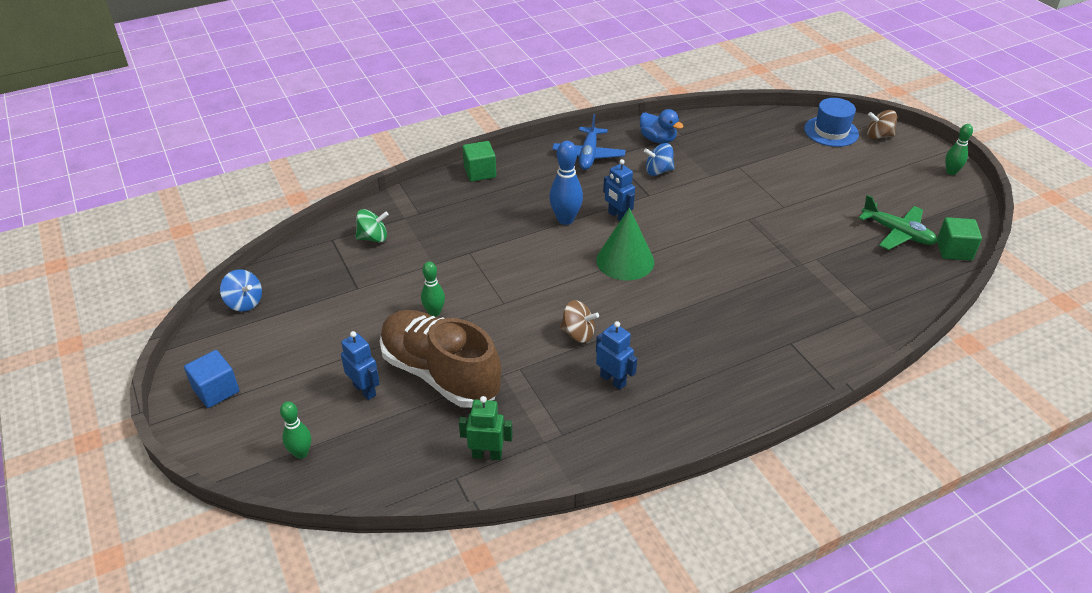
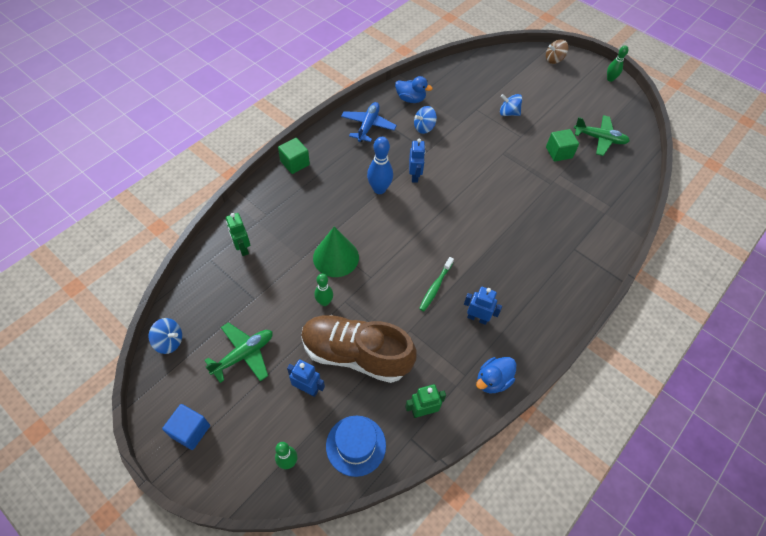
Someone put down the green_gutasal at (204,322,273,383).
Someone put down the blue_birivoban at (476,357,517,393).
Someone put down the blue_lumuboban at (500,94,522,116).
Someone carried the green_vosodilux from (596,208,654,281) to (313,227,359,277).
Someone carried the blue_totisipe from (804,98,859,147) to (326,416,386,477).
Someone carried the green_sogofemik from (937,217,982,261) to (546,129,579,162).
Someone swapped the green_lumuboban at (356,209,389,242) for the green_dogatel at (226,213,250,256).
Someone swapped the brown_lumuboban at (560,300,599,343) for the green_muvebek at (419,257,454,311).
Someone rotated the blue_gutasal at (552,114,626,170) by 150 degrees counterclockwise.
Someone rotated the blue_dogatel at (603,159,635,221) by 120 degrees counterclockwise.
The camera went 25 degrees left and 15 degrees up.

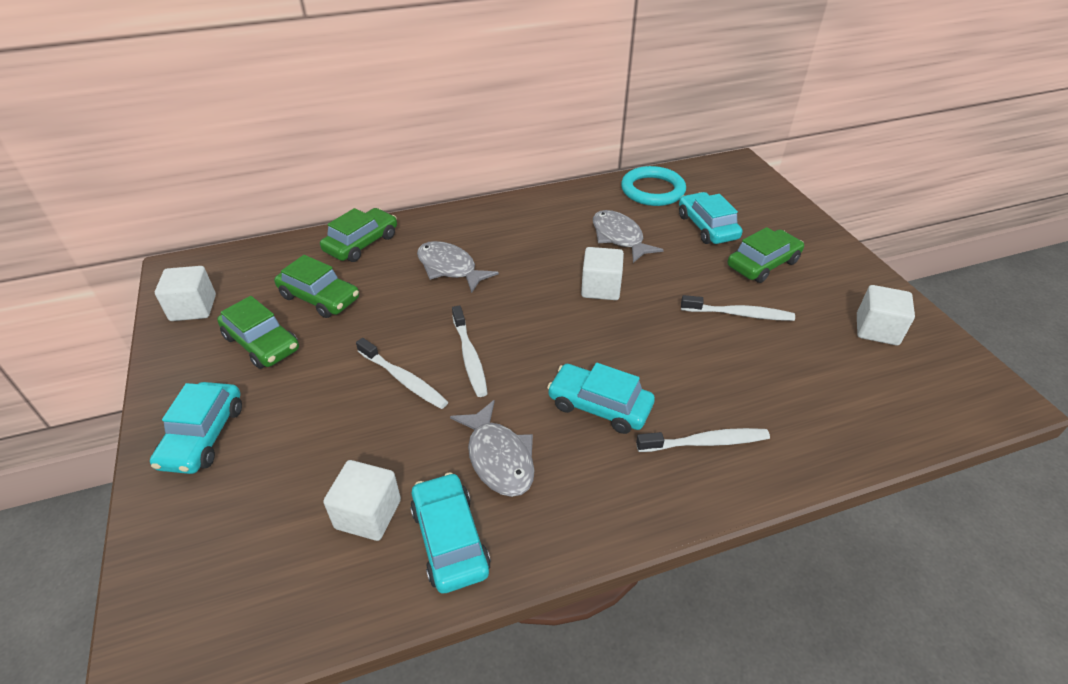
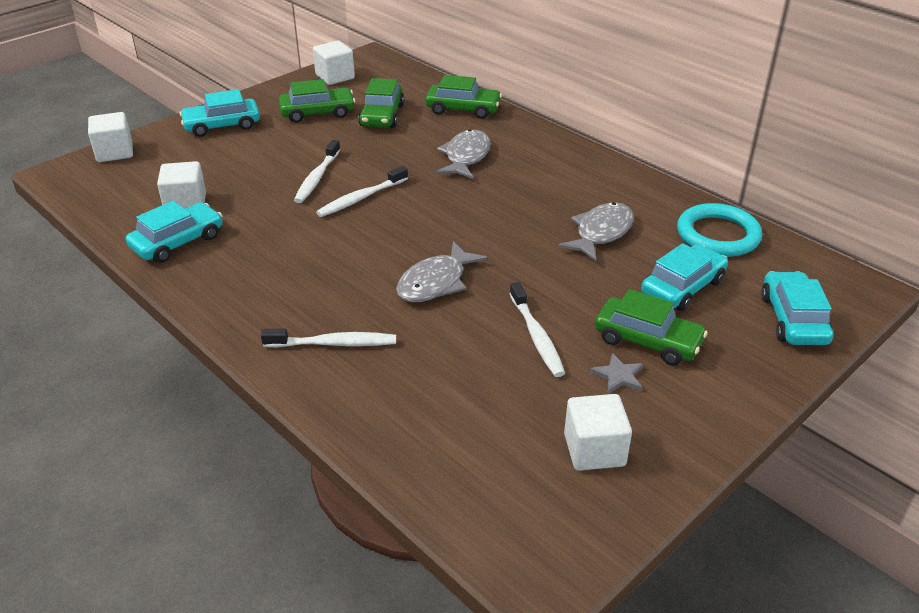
Someone put down the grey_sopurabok at (590,353,643,394).
Someone carried the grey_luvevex from (450,400,534,497) to (396,241,488,302).
Someone carried the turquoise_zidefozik from (547,363,655,434) to (761,271,833,345).
Someone carried the white_sogofemik from (581,247,624,300) to (88,112,133,162).
Someone rotated the green_zidefozik at (217,296,299,369) by 120 degrees counterclockwise.
Someone rotated the white_muvebek at (636,428,770,452) by 60 degrees counterclockwise.
The camera went 65 degrees right and 5 degrees down.

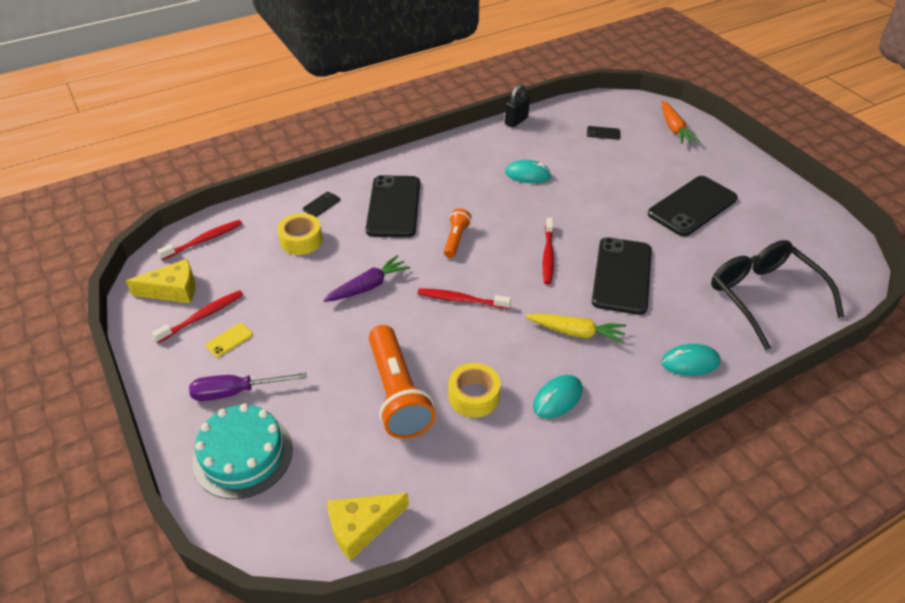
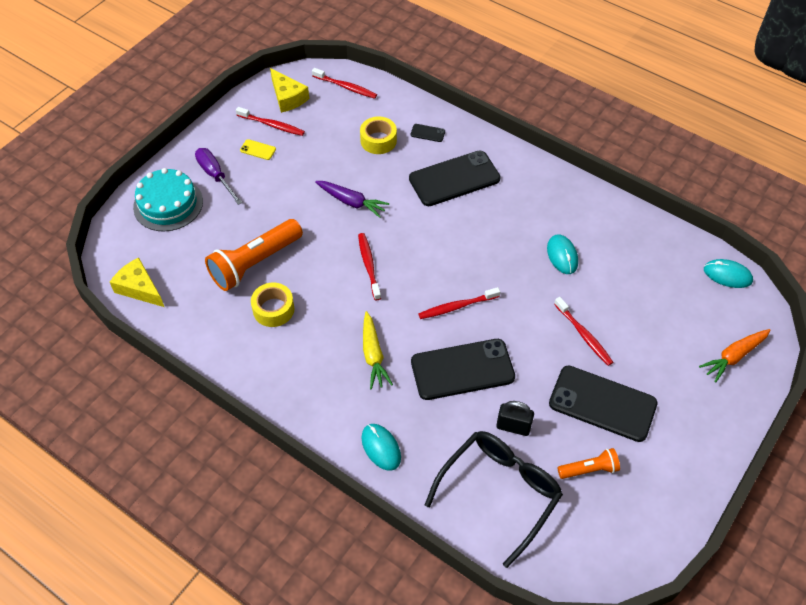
Someone took away the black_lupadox at (587,126,620,140).
Someone put down the red_muvebek at (554,297,613,366).
Someone carried the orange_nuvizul from (444,208,472,258) to (558,448,620,479).
Someone carried the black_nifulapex from (505,84,530,128) to (496,401,534,436).
Someone carried the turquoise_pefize from (533,375,583,419) to (704,259,753,288).
The camera went 65 degrees right and 10 degrees up.

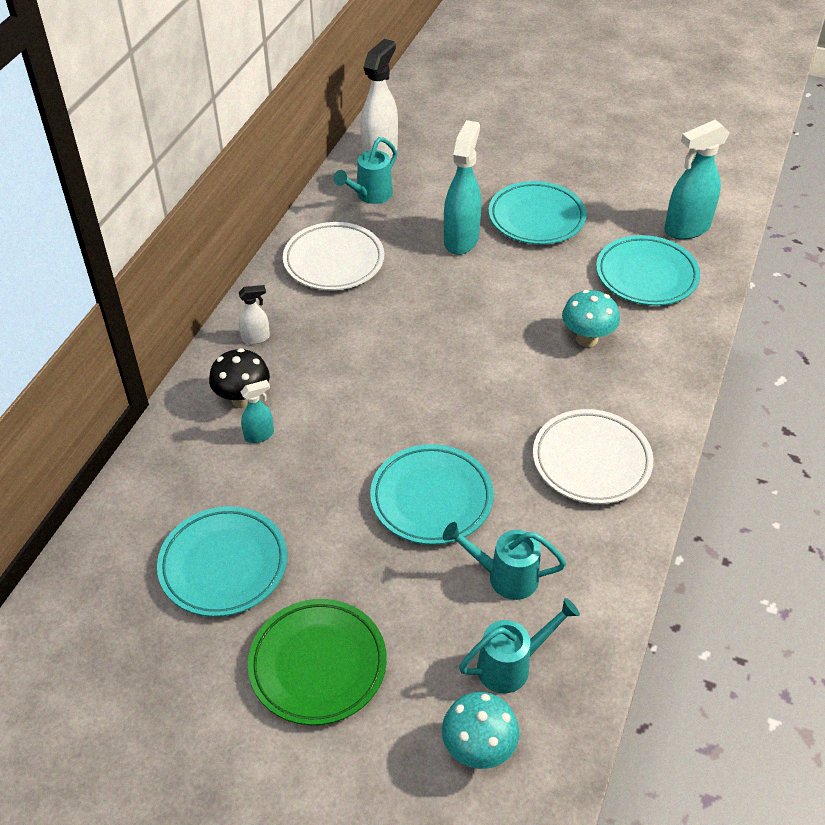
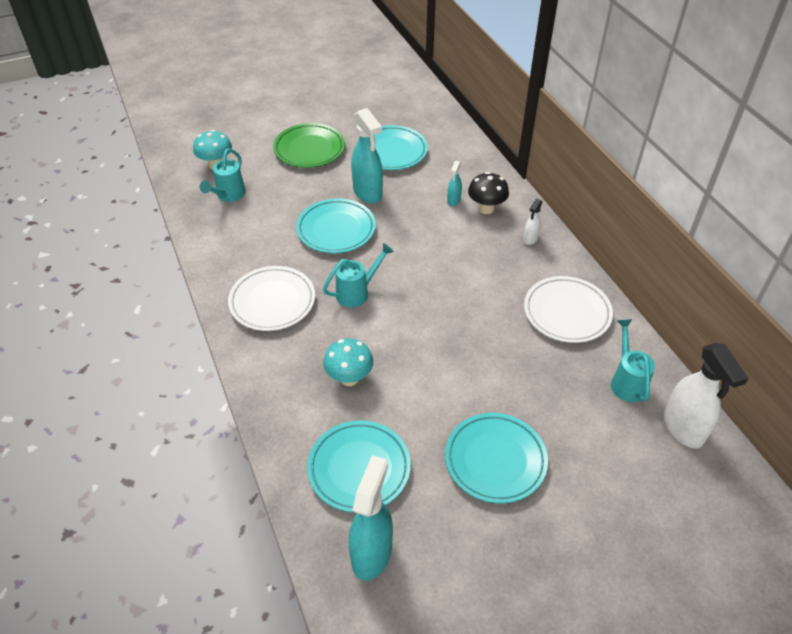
Someone carried the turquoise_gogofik from (443,522,566,600) to (323,243,394,308).
Someone carried the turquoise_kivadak from (444,120,481,255) to (351,108,383,204).
The camera went 135 degrees right and 0 degrees up.

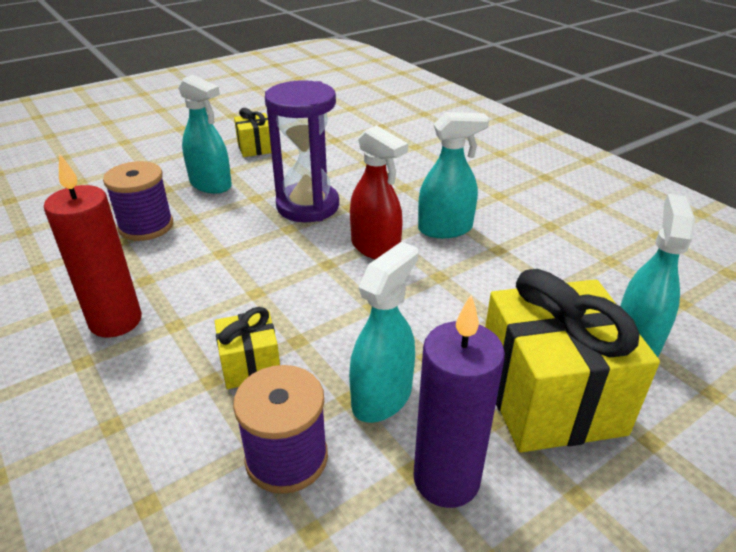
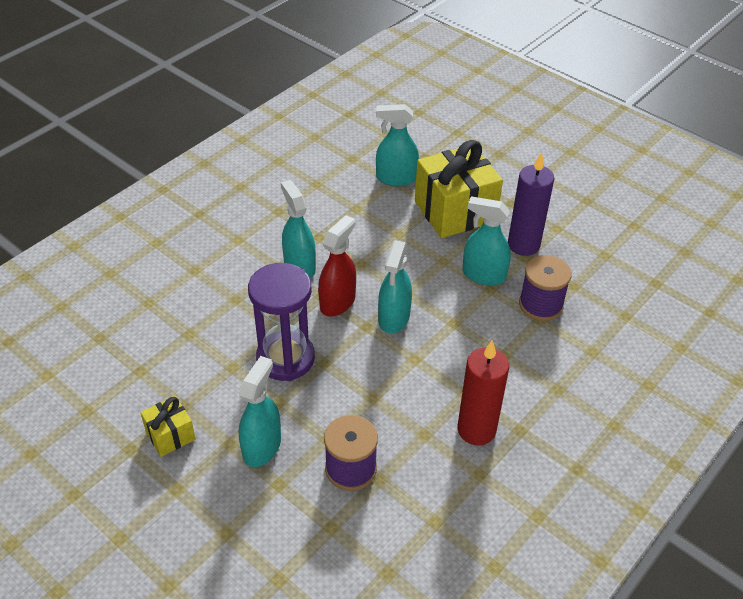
Someone took away the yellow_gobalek at (215,307,280,389).
Someone put down the turquoise_kivadak at (378,240,412,334).
The camera went 105 degrees left and 10 degrees up.

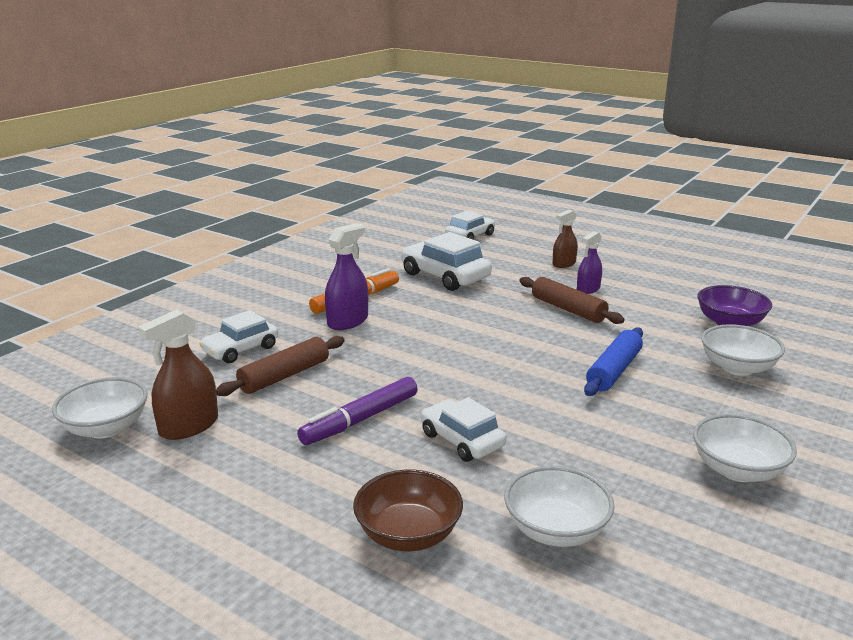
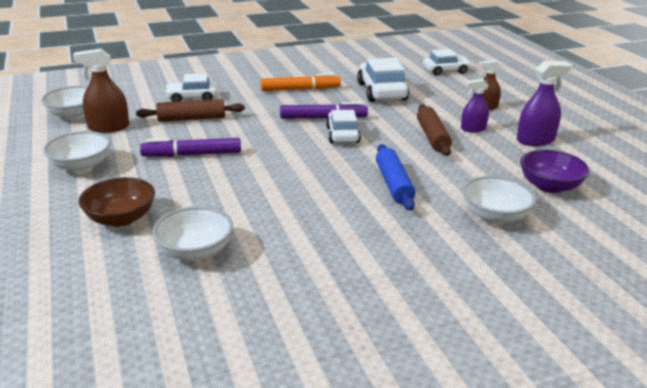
Someone put down the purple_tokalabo at (280,102,368,119).
Someone carried the purple_kivadak from (325,223,368,330) to (517,61,572,146).
Someone carried the white_zidefozik from (421,397,506,462) to (326,110,361,144).
Someone carried the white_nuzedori from (693,414,797,482) to (43,131,111,172).
Someone rotated the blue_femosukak at (584,327,643,396) by 75 degrees counterclockwise.
The camera went 35 degrees right and 5 degrees up.

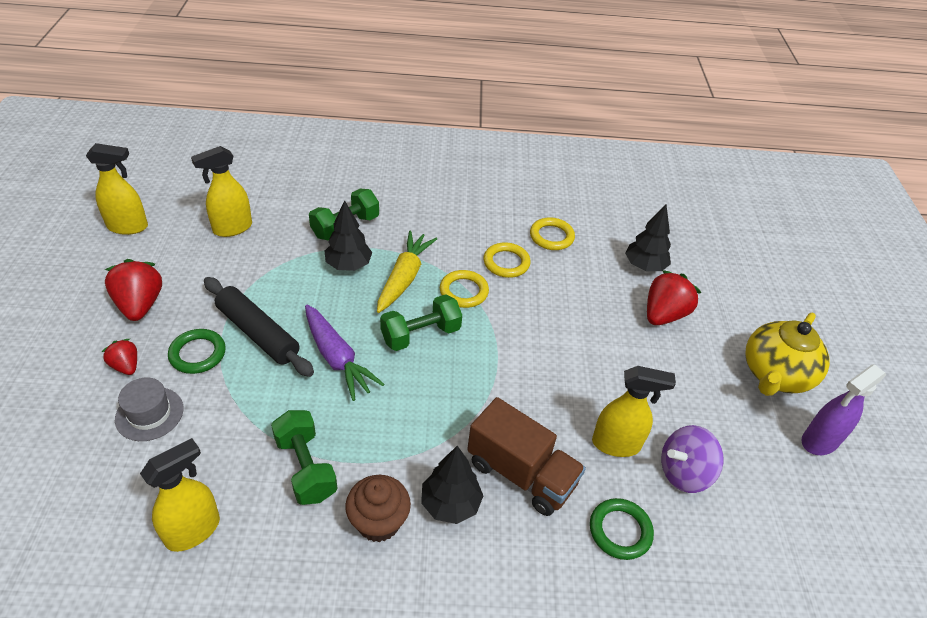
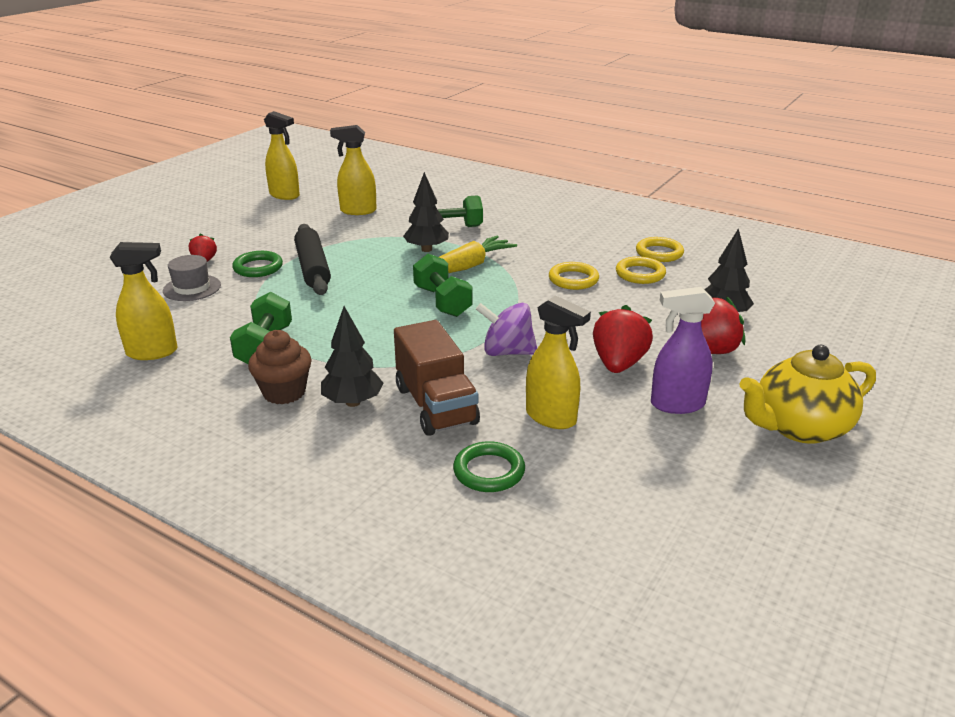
Someone took away the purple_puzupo at (305,305,385,401).
Someone carried the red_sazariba from (105,259,162,321) to (593,305,653,373).
Someone carried the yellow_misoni from (440,270,489,308) to (636,237,684,262).
Someone carried the purple_lumuboban from (661,425,724,493) to (476,303,537,356).
Someone carried the purple_kivadak from (801,364,886,455) to (651,287,715,414).
Someone rotated the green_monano at (380,294,462,351) by 60 degrees clockwise.
The camera went 35 degrees right and 15 degrees down.

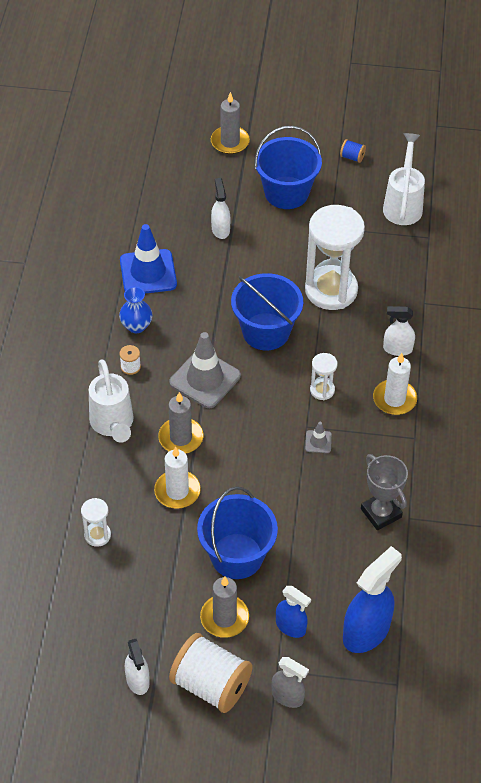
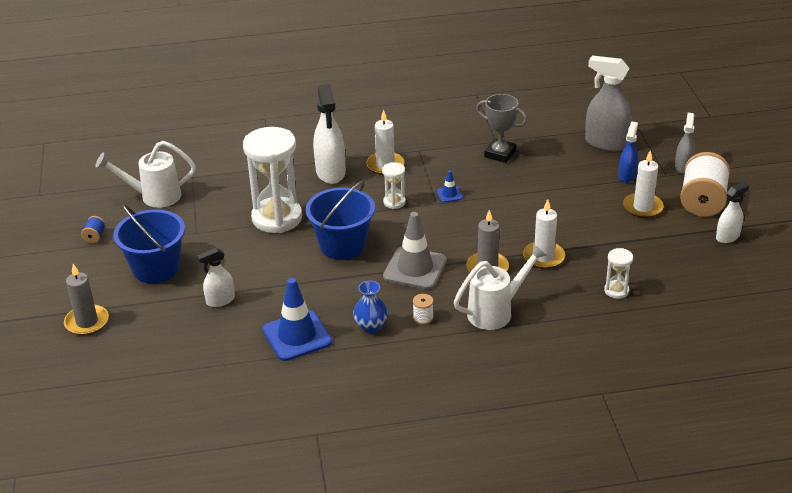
Someone took away the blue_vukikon at (197,487,278,579).
Someone repainted the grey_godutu at (200,576,249,638), which became the white_godutu at (623,151,664,218).
Someone repainted the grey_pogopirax at (305,422,332,453), which became the blue_pogopirax at (437,170,463,203).
Someone repainted the blue_kivadak at (343,546,402,653), which became the grey_kivadak at (585,56,632,152).
Someone rotated the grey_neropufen at (361,454,408,530) by 75 degrees clockwise.
Someone scaled the white_kivadak at (383,306,415,356) by 1.73.
The camera went 105 degrees left and 15 degrees down.

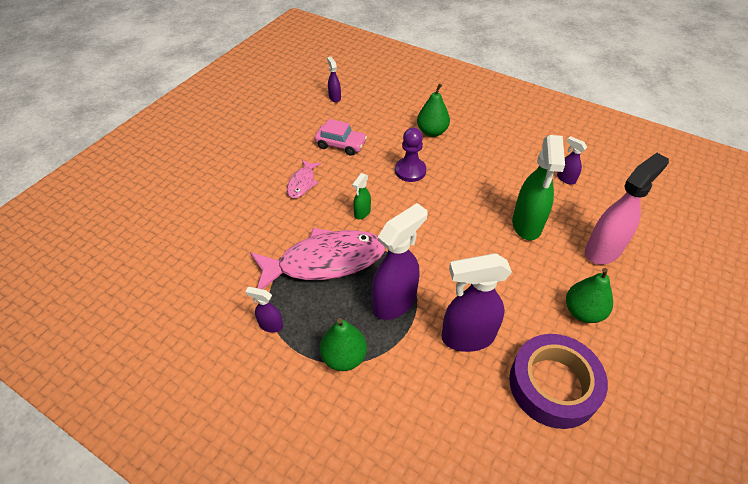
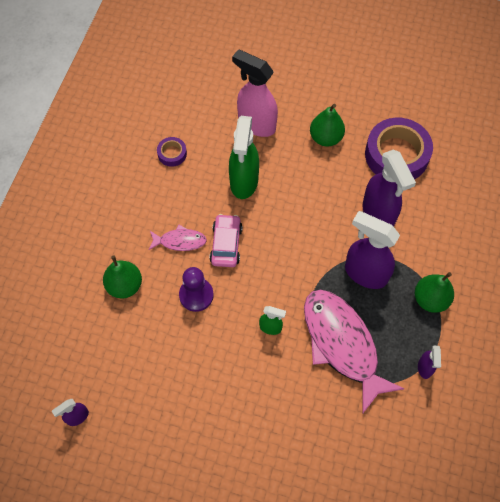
Someone carried the pink_luvevex from (287,159,321,198) to (149,225,207,251).
Someone carried the pink_zidefozik from (315,119,367,156) to (210,214,243,267).
Someone swapped the purple_kivadak at (557,136,587,184) for the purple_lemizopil at (157,137,187,167).
Someone rotated the green_kivadak at (512,135,565,240) by 105 degrees clockwise.
The camera went 105 degrees left and 15 degrees up.

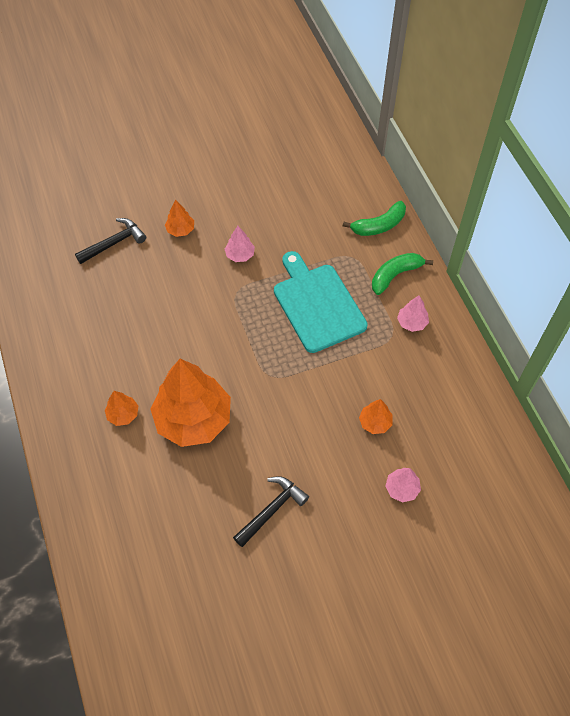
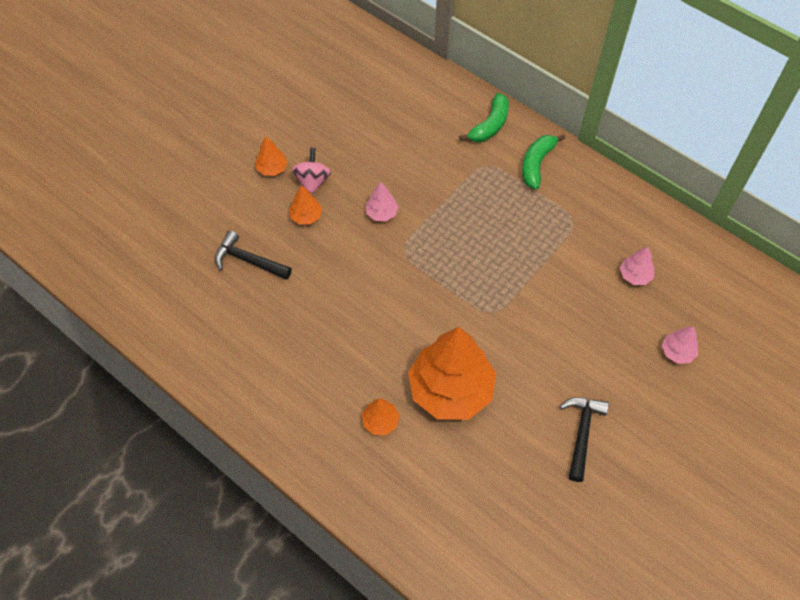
Someone took away the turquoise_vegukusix at (274,251,368,353).
Someone put down the pink_lumuboban at (292,148,331,195).
Someone carried the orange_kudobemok from (359,399,392,434) to (256,137,288,176).
Someone carried the pink_kudobemok from (397,296,429,332) to (620,247,654,285).
Someone rotated the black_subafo at (75,218,146,264) by 90 degrees counterclockwise.
The camera went 30 degrees left and 0 degrees up.

